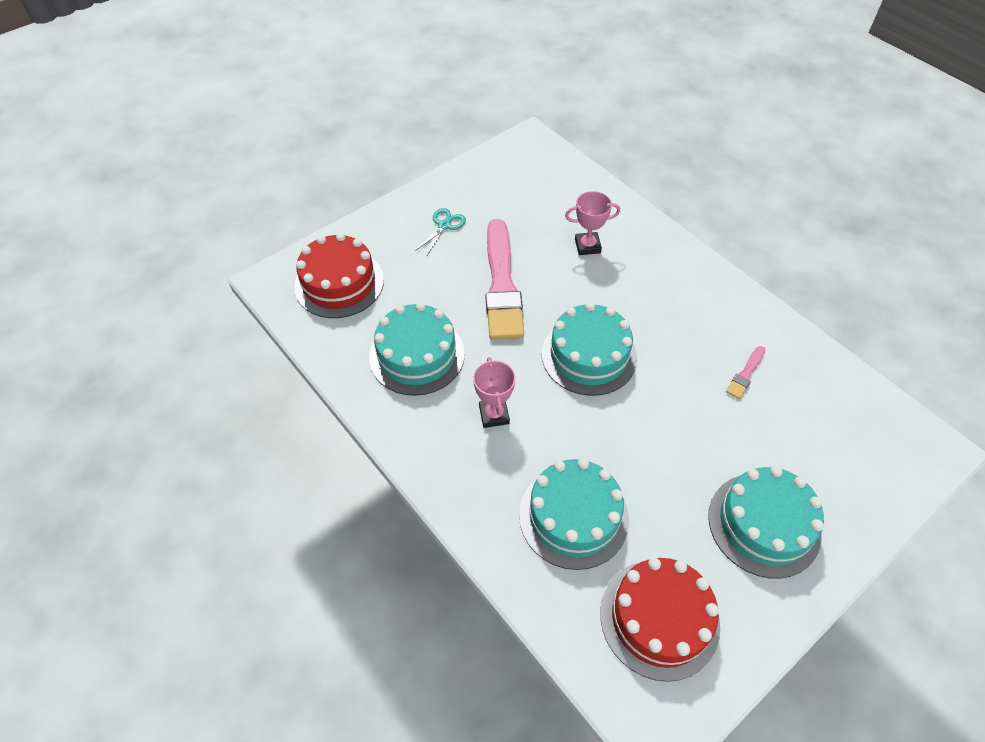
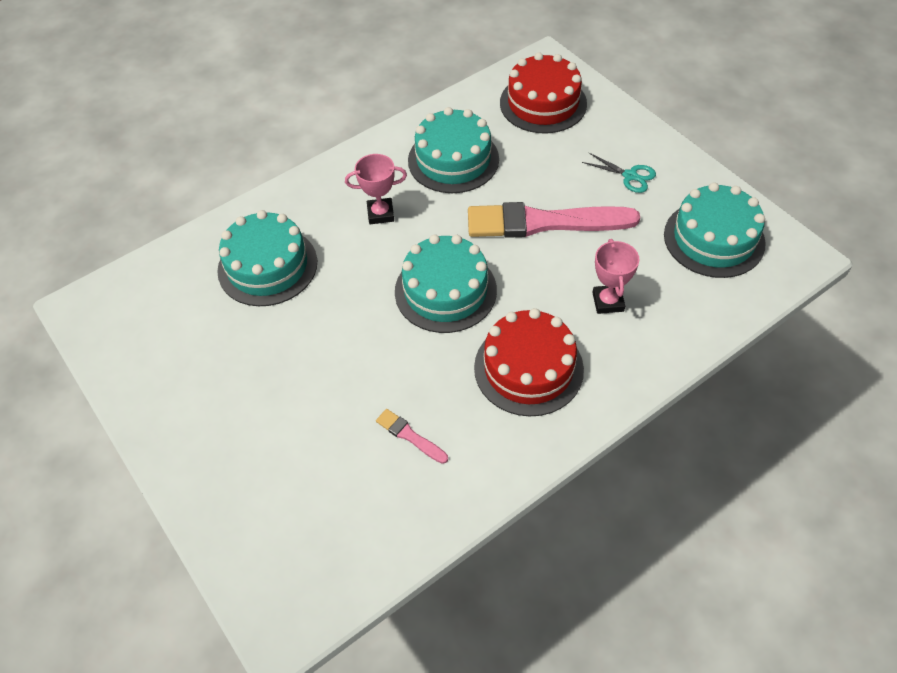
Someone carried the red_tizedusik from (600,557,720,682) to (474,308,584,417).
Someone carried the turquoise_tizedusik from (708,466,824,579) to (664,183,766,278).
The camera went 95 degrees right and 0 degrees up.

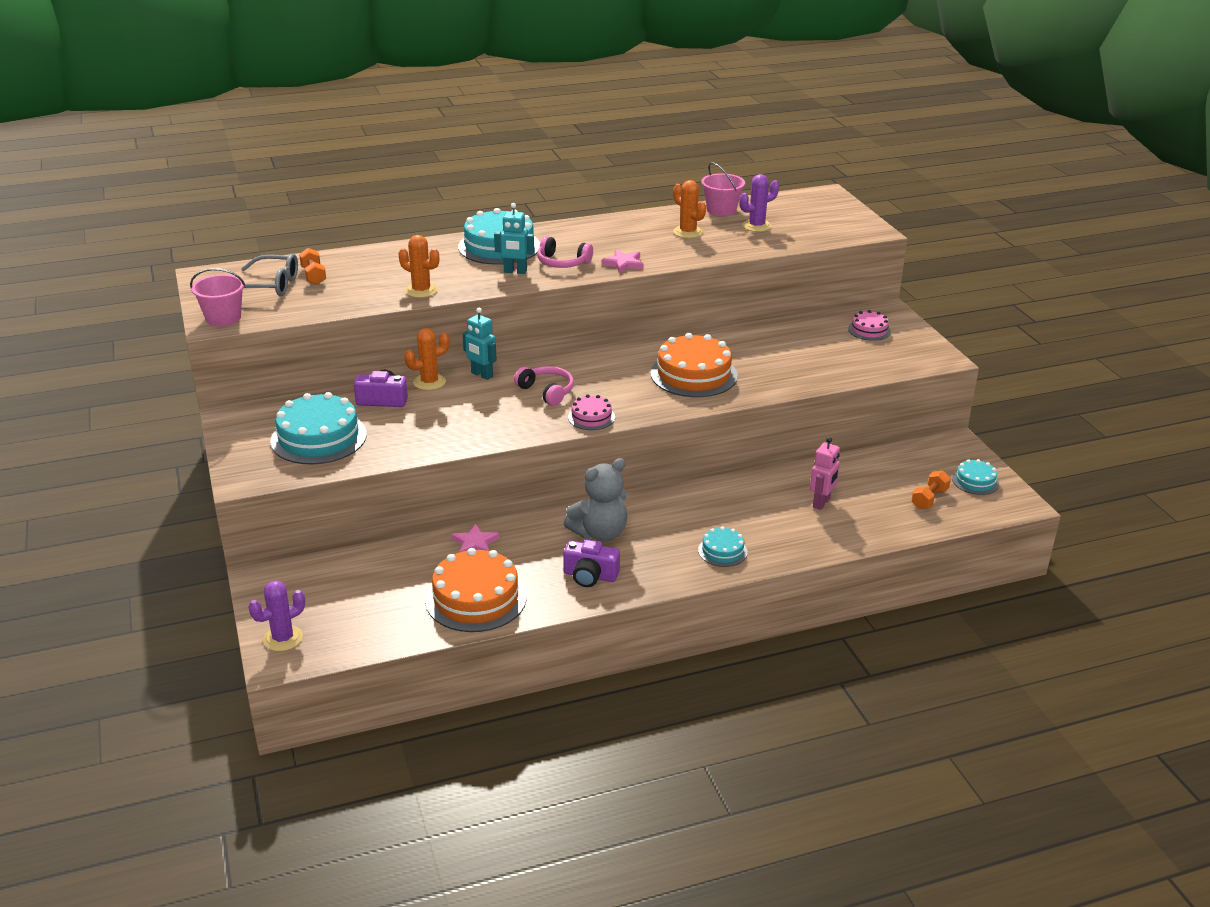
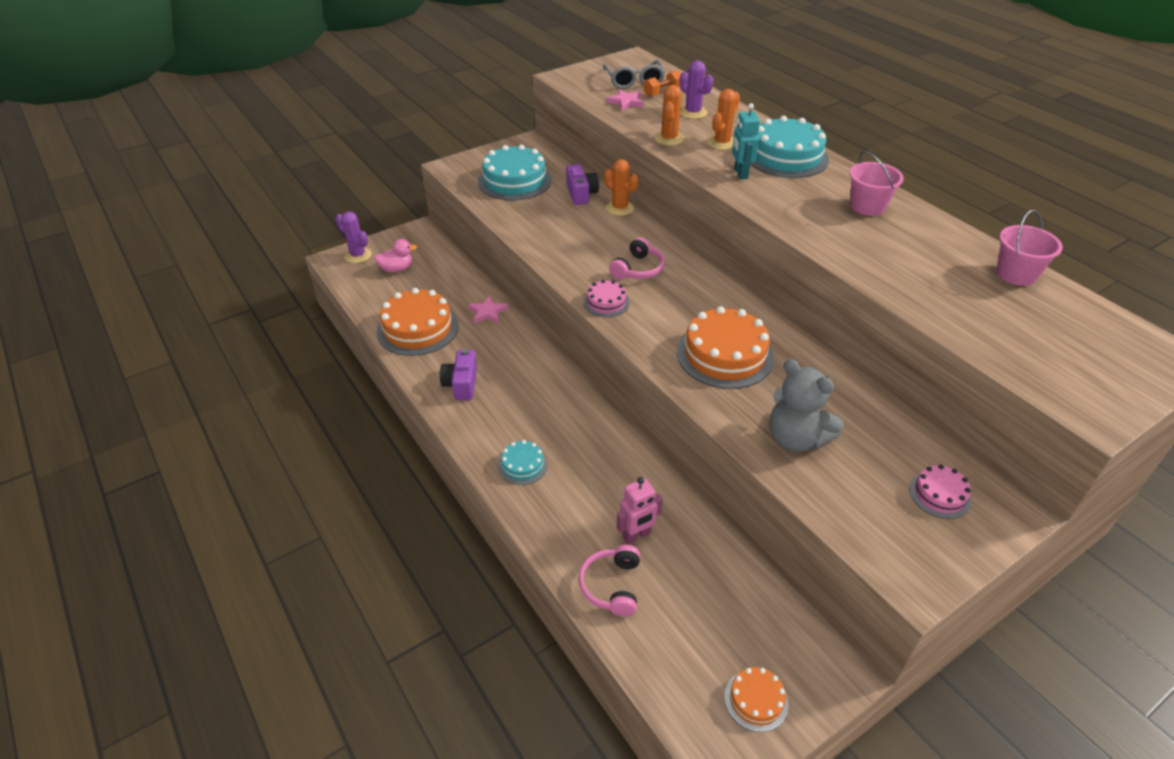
Someone took away the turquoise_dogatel at (463,308,497,380).
Someone took away the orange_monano at (911,470,951,509).
Someone put down the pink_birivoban at (374,239,417,273).
Someone carried the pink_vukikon from (190,268,246,326) to (850,151,904,216).
Someone carried the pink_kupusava from (537,236,593,268) to (579,545,640,617).
Someone carried the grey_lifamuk from (564,458,627,542) to (769,359,844,452).
Someone carried the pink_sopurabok from (602,250,644,274) to (606,89,643,111).
Someone carried the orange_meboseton from (673,180,706,238) to (707,89,740,150).
Someone carried the purple_meboseton from (739,174,779,232) to (680,61,714,119).
Someone repainted the turquoise_tizedusik at (952,459,999,495), which became the orange_tizedusik at (724,667,789,732).
Someone rotated the pink_dogatel at (810,437,840,510) by 45 degrees counterclockwise.
The camera went 75 degrees right and 10 degrees up.

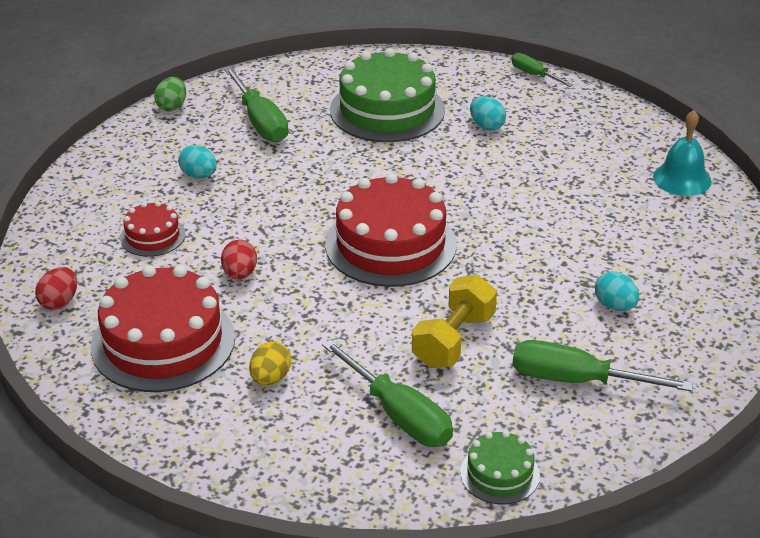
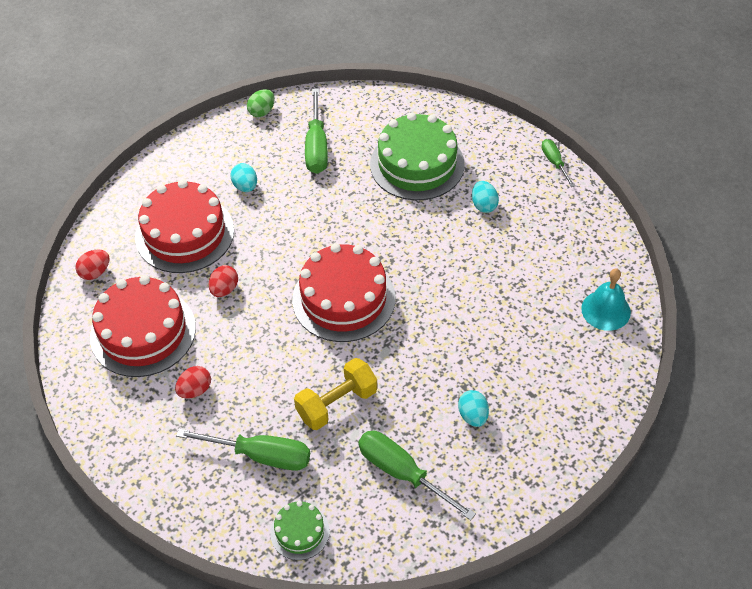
Someone repainted the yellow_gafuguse at (249,341,291,385), which became the red_gafuguse at (175,366,211,399).
Someone rotated the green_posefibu at (322,339,453,447) by 60 degrees counterclockwise.
Someone scaled the red_tizedusik at (120,201,186,257) by 2.00.
The camera went 25 degrees right and 15 degrees up.

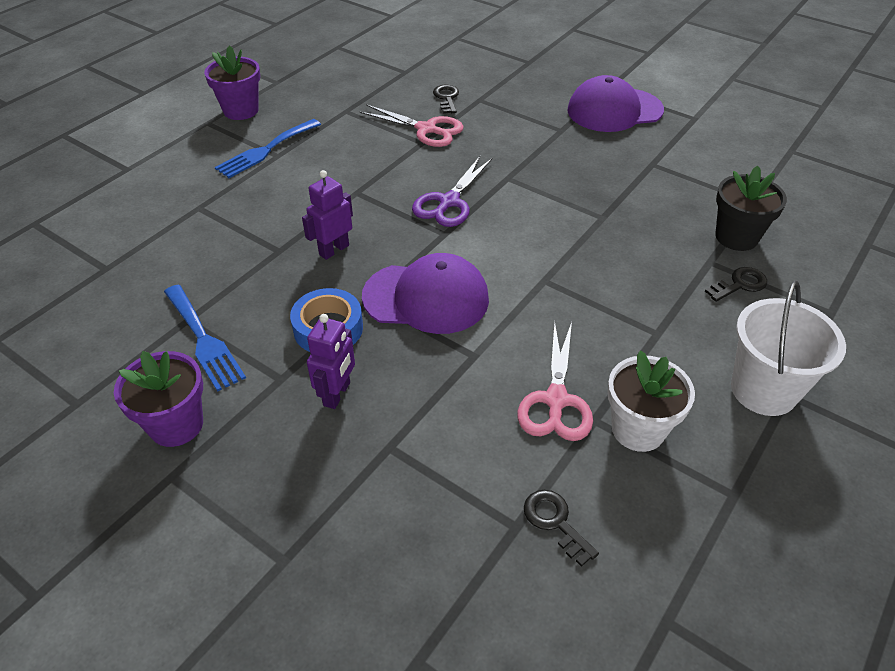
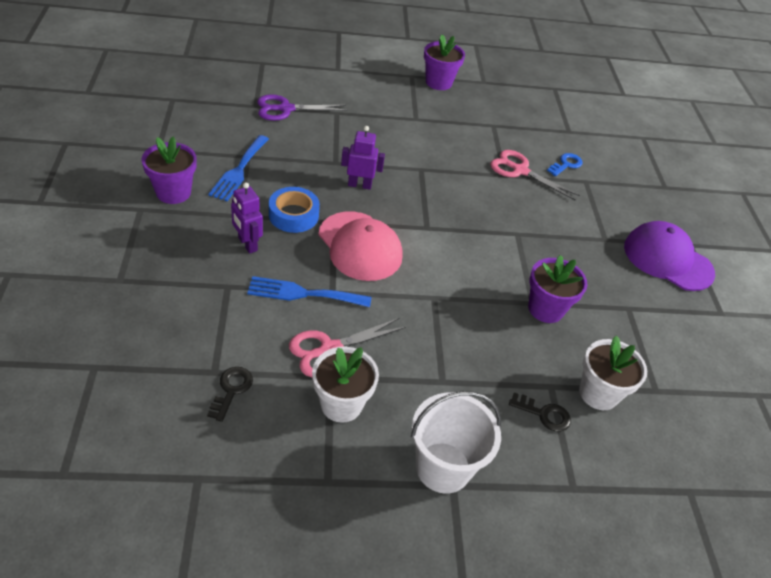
Someone put down the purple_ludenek at (528,255,588,323).
Someone carried the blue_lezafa from (215,119,321,178) to (247,276,371,307).
Someone carried the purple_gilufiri from (412,156,493,227) to (257,94,348,121).
Someone repainted the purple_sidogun at (362,253,489,334), which became the pink_sidogun at (318,211,403,281).
Someone repainted the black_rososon at (433,85,459,114), which became the blue_rososon at (547,153,583,176).
Someone repainted the black_ludenek at (715,165,787,251), which became the white_ludenek at (579,335,647,410).
Someone rotated the purple_dogatel at (307,314,355,409) by 75 degrees clockwise.
Someone rotated the pink_gilufiri at (359,104,464,147) by 135 degrees clockwise.
The camera went 45 degrees right and 0 degrees up.

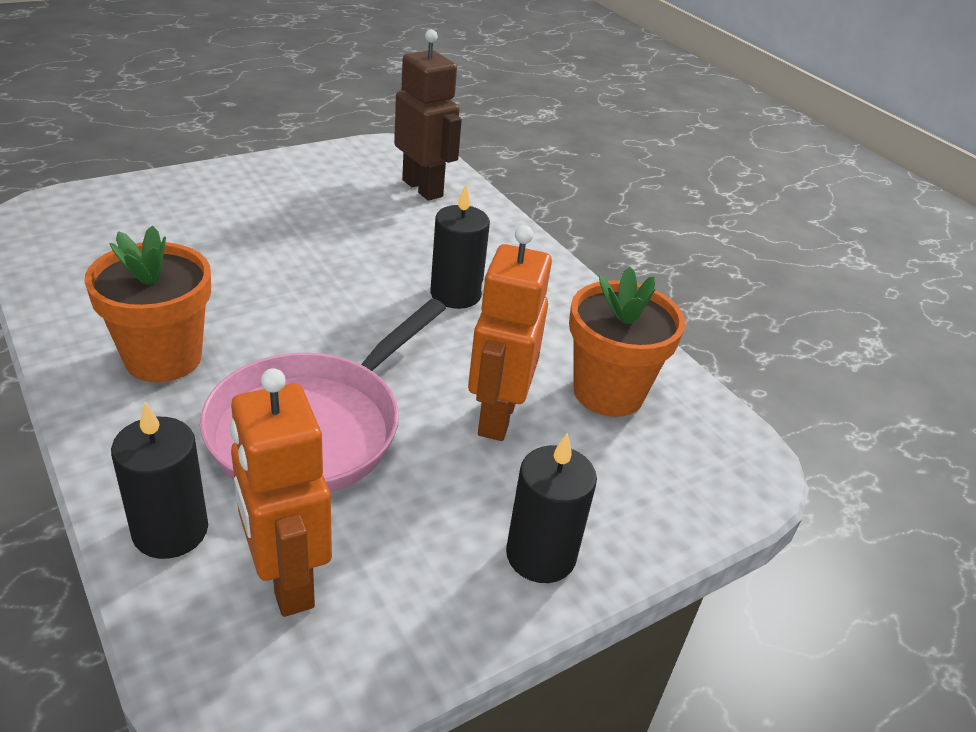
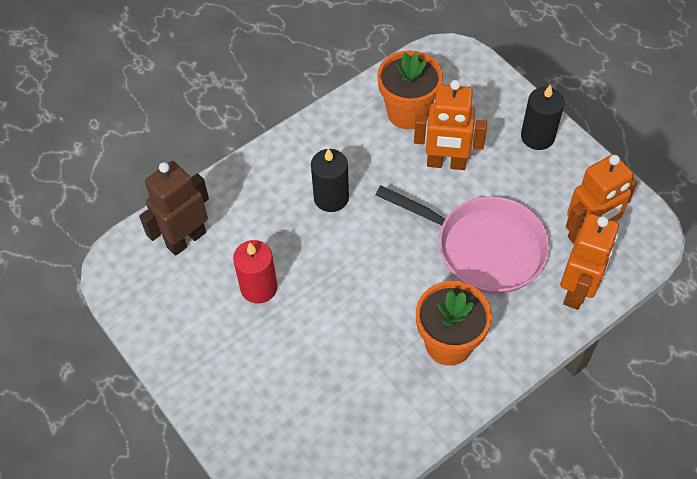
Someone put down the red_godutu at (233,240,277,304).
Someone swapped the black_godutu at (111,402,208,559) for the orange_dogatel at (560,213,619,310).
The camera went 90 degrees left and 20 degrees up.

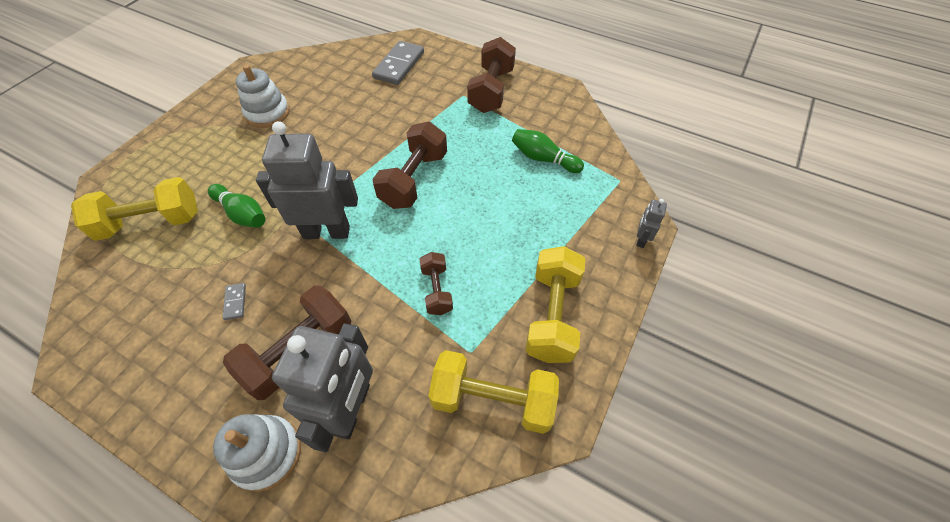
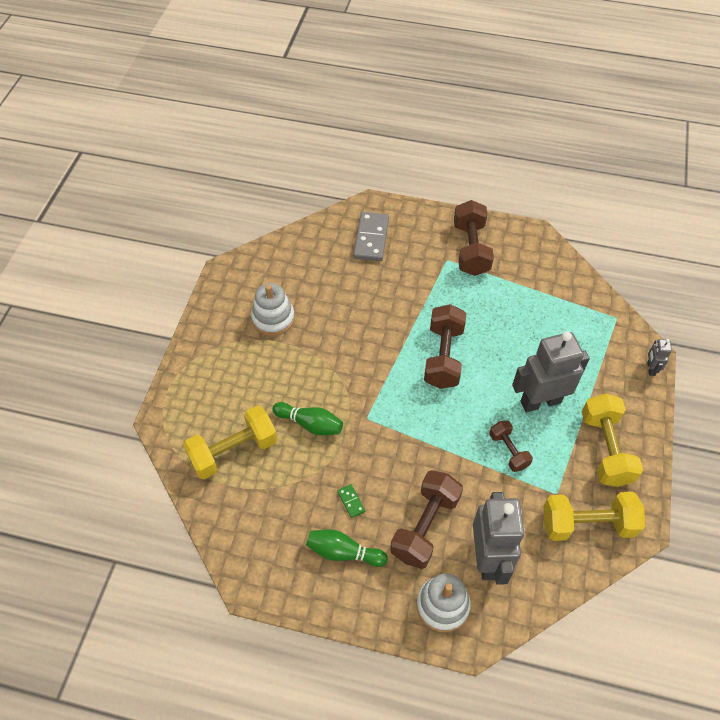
Someone carried the grey_dogatel from (256,121,358,239) to (512,331,590,412).
Someone carried the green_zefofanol from (512,129,584,173) to (306,529,388,567).
Someone repainted the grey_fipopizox at (222,283,246,320), which became the green_fipopizox at (338,484,365,518).
The camera went 15 degrees left and 0 degrees up.

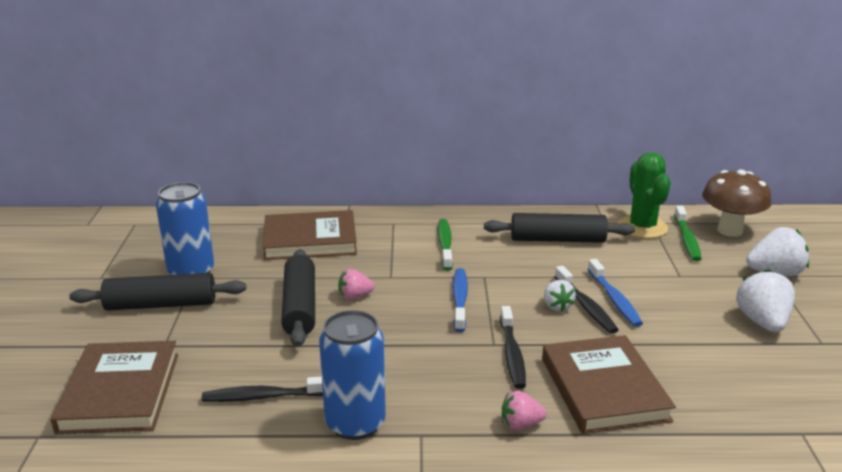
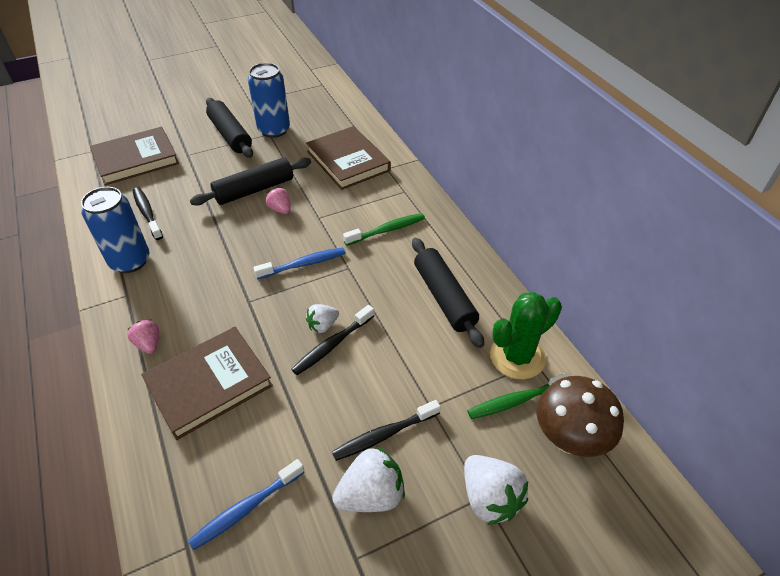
Someone carried the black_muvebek from (500,306,526,389) to (332,400,441,461).
Someone carried the blue_muvebek from (587,259,643,327) to (188,459,305,550).
The camera went 65 degrees right and 20 degrees up.

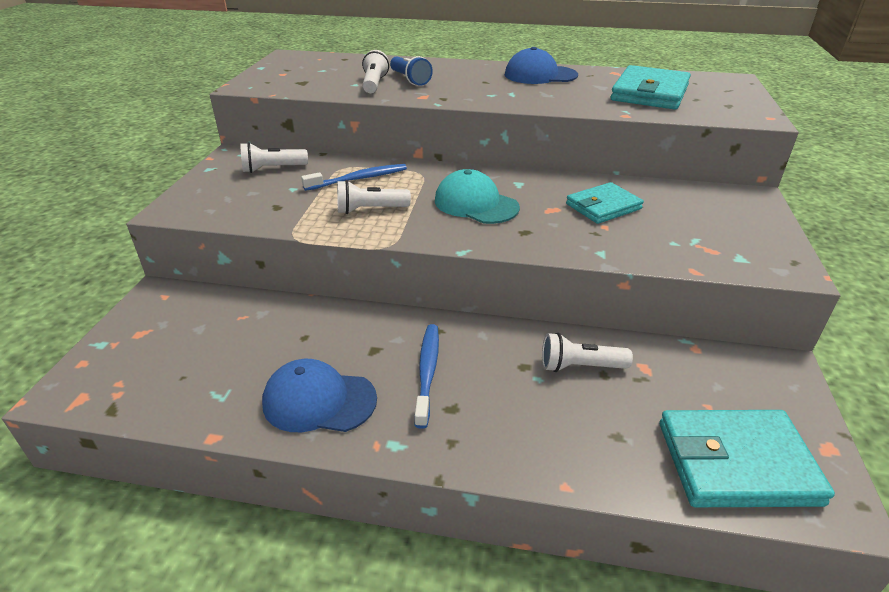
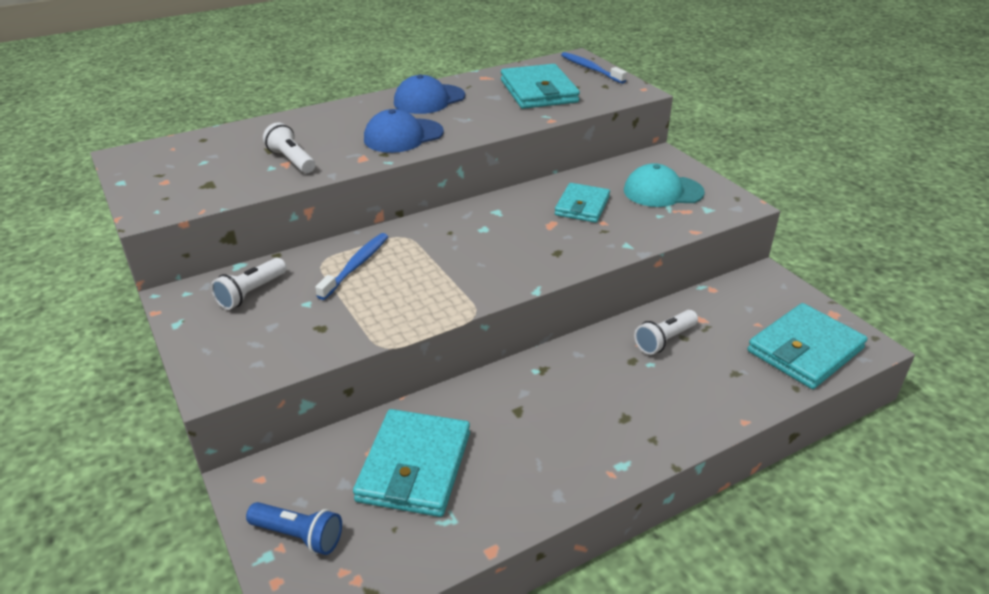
Someone took away the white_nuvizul at (337,180,411,214).
Someone put down the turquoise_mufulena at (353,409,470,517).
Someone carried the blue_sidogun from (262,359,377,432) to (364,109,444,153).
Someone carried the blue_nuvizul from (390,56,433,86) to (246,502,342,555).
Someone carried the blue_muvebek from (414,324,439,429) to (561,52,627,84).
Someone carried the turquoise_sidogun from (435,169,520,224) to (624,163,705,207).
The camera went 40 degrees left and 0 degrees up.

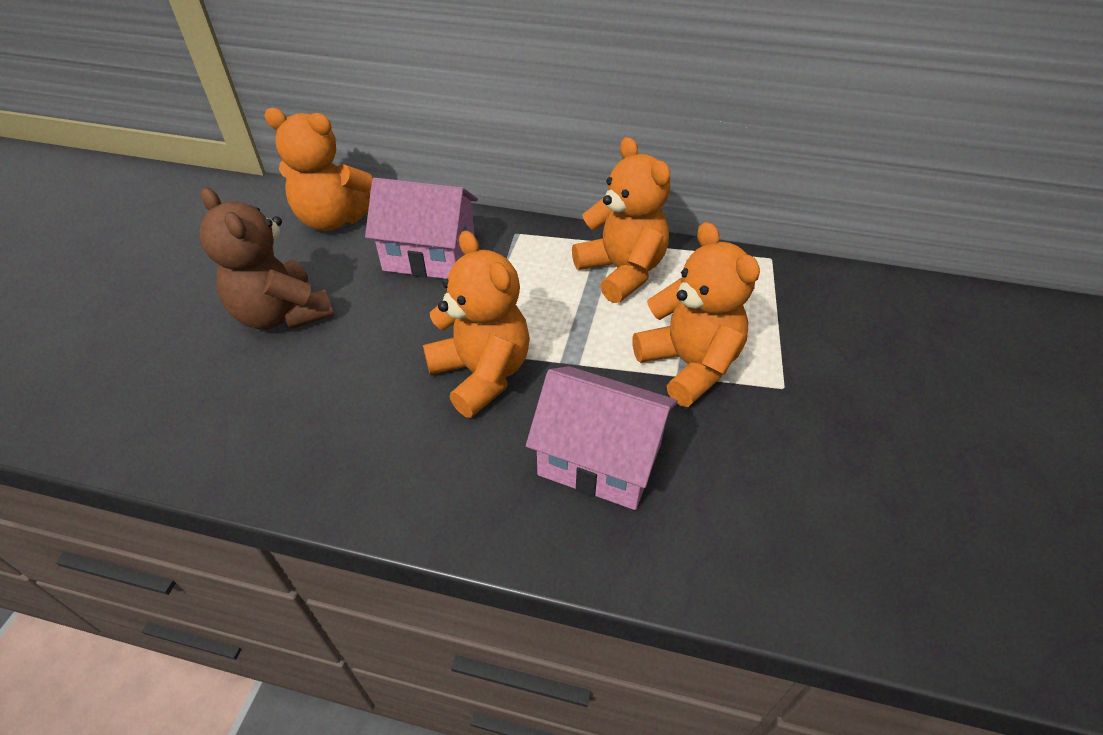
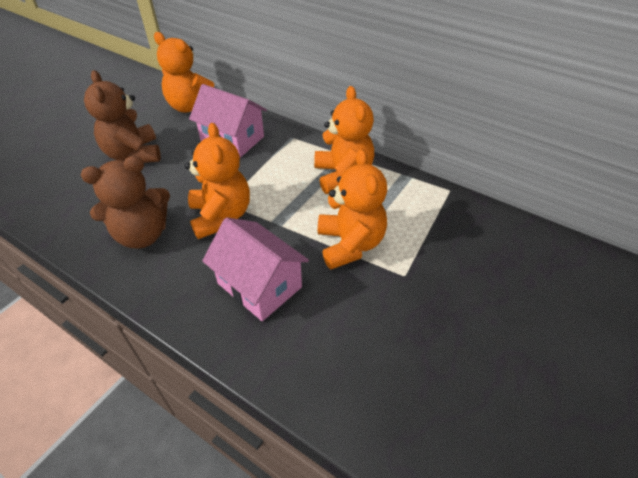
Someone put down the brown_lifamuk at (81,156,170,248).
The camera went 20 degrees right and 0 degrees up.

